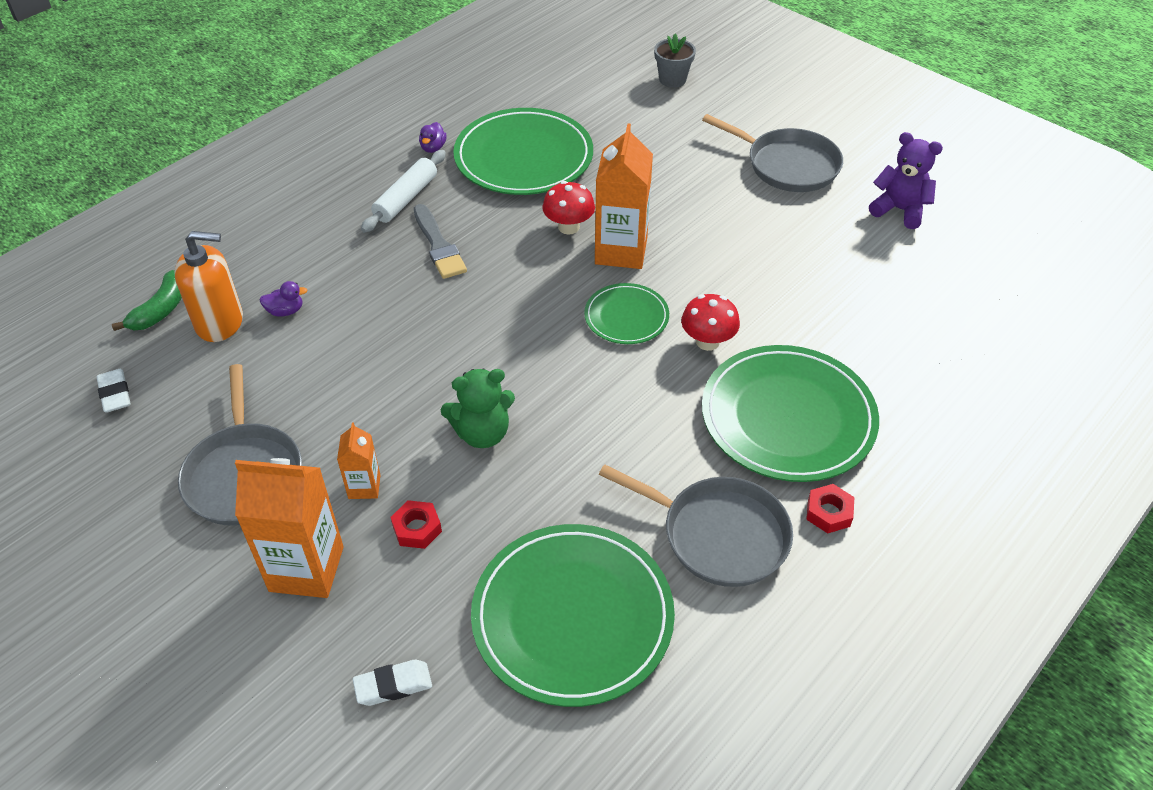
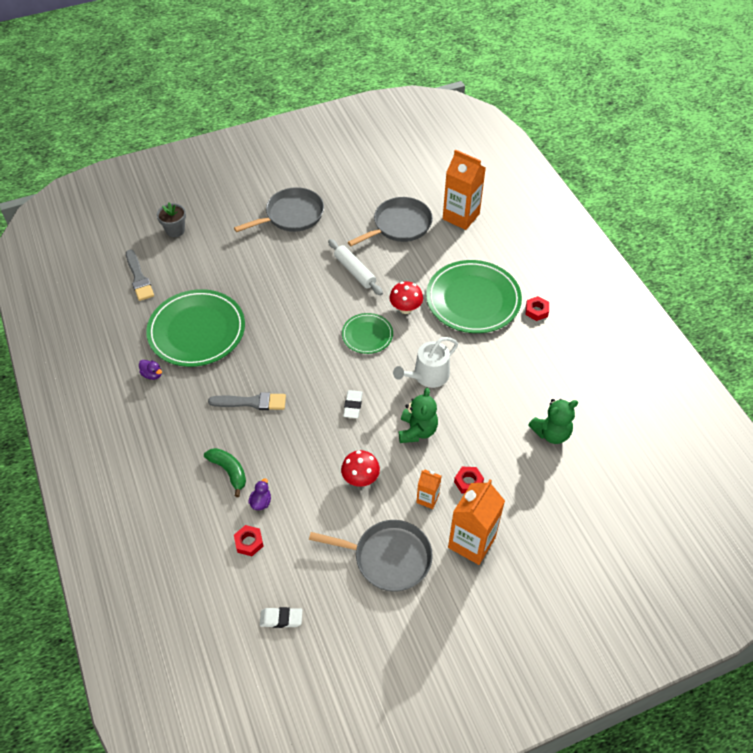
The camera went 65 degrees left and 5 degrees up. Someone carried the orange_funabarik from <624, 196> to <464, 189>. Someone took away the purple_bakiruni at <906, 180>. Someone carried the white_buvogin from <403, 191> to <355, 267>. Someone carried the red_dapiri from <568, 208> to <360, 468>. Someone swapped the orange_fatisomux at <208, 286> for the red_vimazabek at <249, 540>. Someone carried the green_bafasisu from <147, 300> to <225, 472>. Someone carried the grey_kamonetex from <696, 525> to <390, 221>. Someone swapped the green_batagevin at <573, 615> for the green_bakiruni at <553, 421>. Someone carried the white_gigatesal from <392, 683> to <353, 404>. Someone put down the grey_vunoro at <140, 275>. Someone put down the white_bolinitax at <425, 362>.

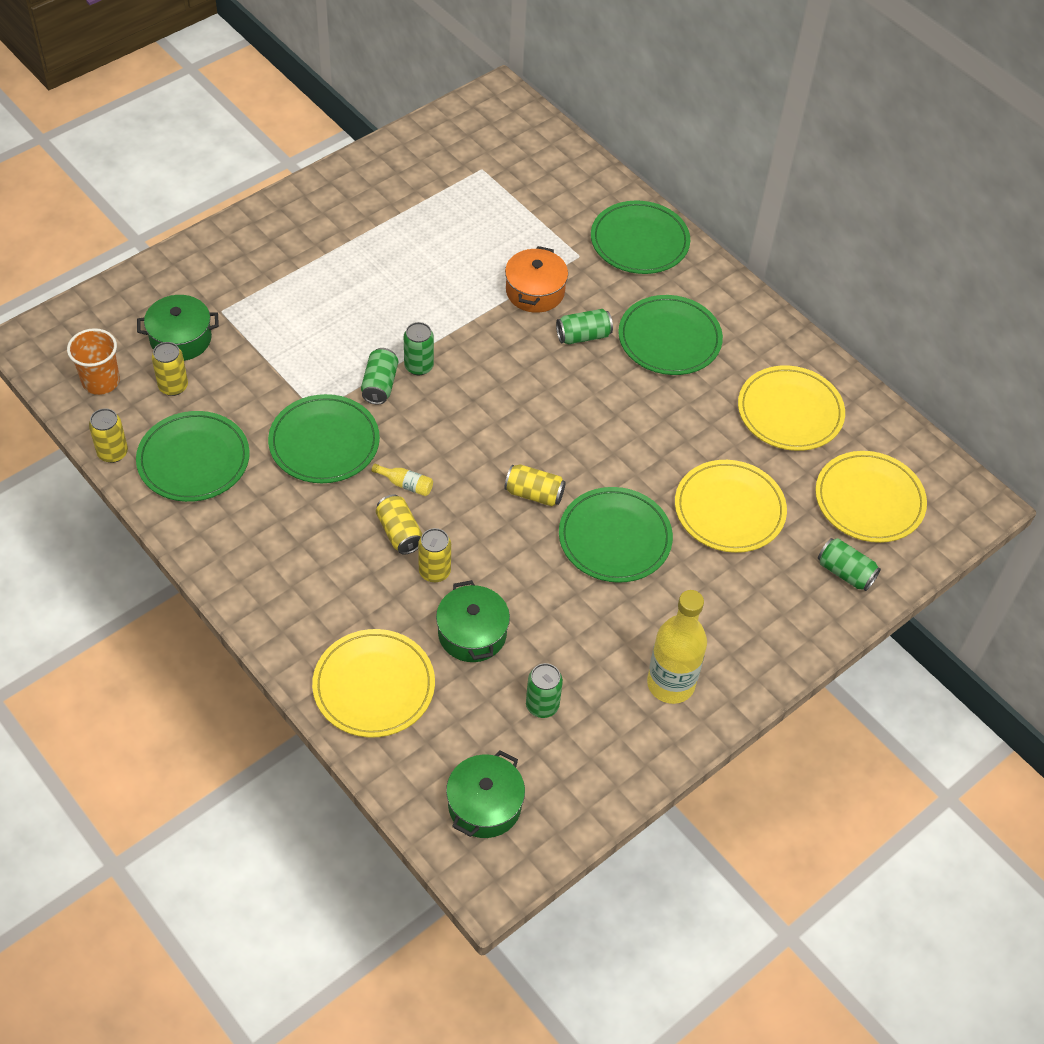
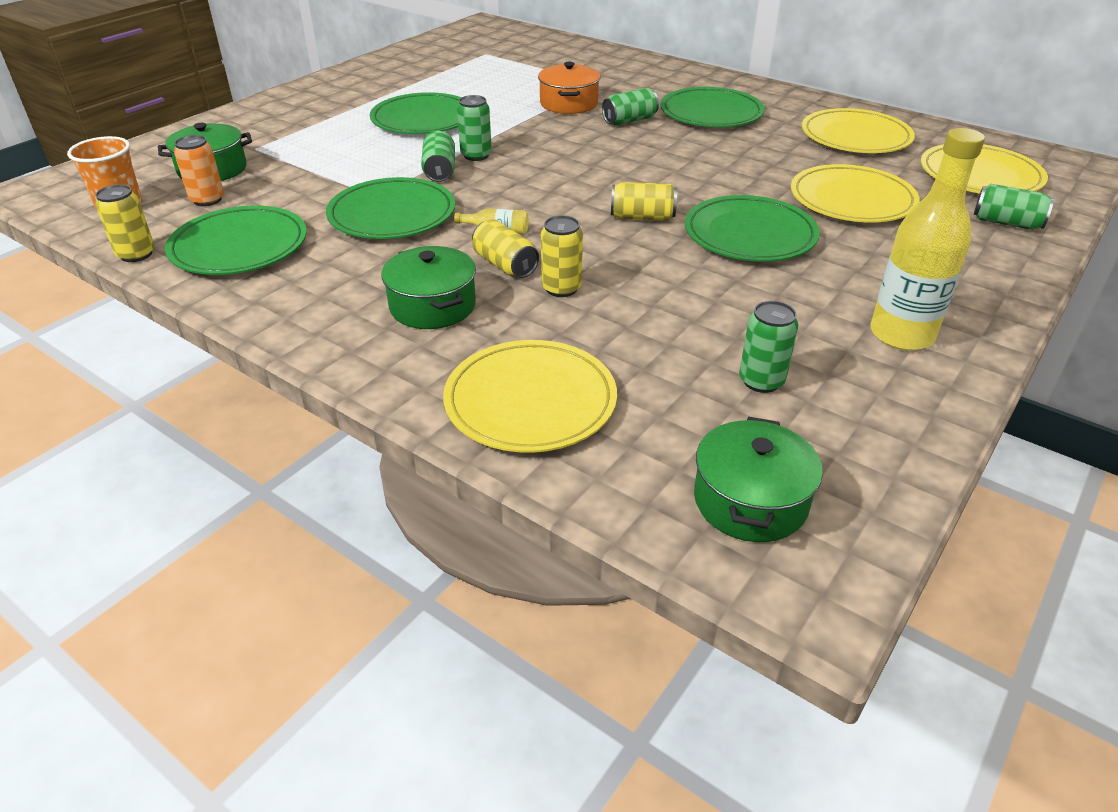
The camera went 10 degrees left and 15 degrees down. Someone carried the green_batagevin from <640, 237> to <416, 113>. Someone repainted the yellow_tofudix at <170, 369>, which became the orange_tofudix at <199, 170>. Someone carried the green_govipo from <473, 621> to <428, 287>.

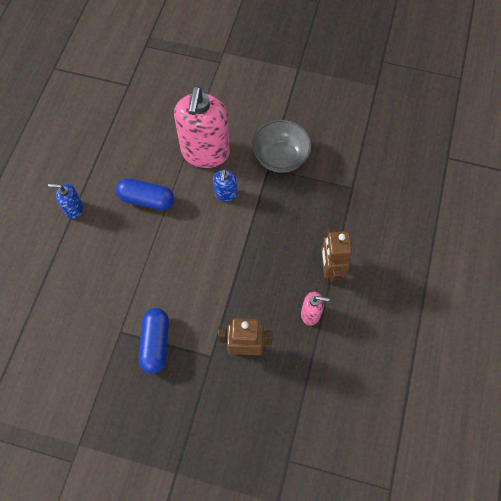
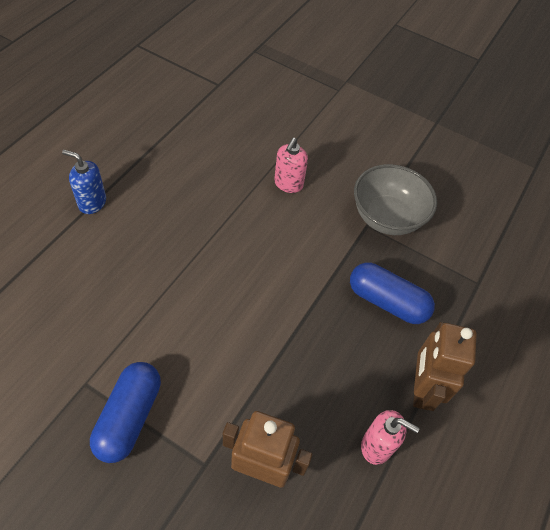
The camera went 10 degrees right and 10 degrees down. Someone scaled the pink_fatisomux at <202, 127> by 0.45. Someone took away the blue_fatisomux at <225, 185>. Someone carried the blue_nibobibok from <145, 194> to <392, 293>.

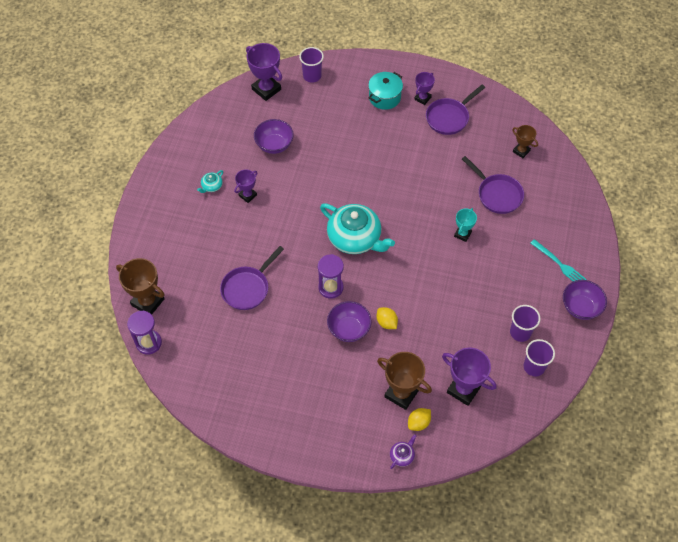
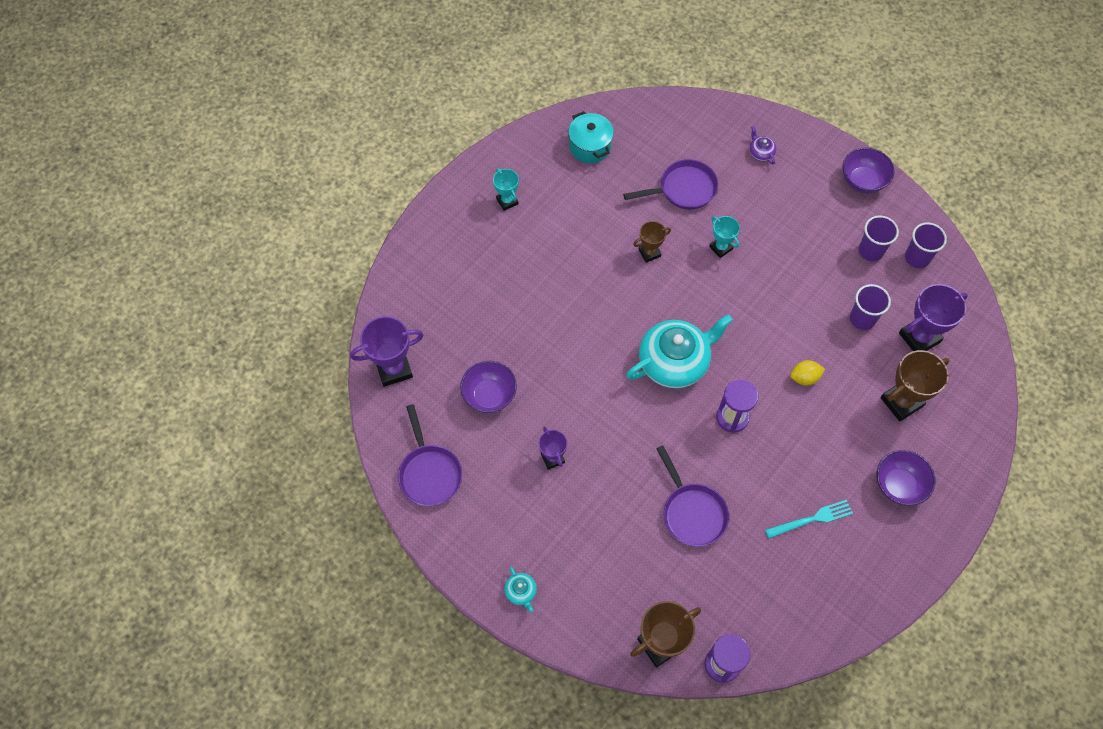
The camera went 65 degrees left and 5 degrees up. Someone carried the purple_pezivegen from <311, 65> to <870, 307>. Someone carried the turquoise_govipo from <385, 91> to <591, 137>. Someone repainted the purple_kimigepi at <424, 88>, which became the turquoise_kimigepi at <506, 189>. Someone carried the purple_kamonetex from <455, 110> to <430, 455>. Someone carried the brown_kimigepi from <525, 141> to <652, 242>. Someone carried the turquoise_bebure from <210, 181> to <520, 589>. Someone carried the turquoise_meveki from <558, 260> to <809, 519>. Someone carried the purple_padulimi from <349, 321> to <906, 478>. Someone took away the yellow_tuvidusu at <419, 419>. Someone carried the purple_bebure from <403, 451> to <763, 145>.

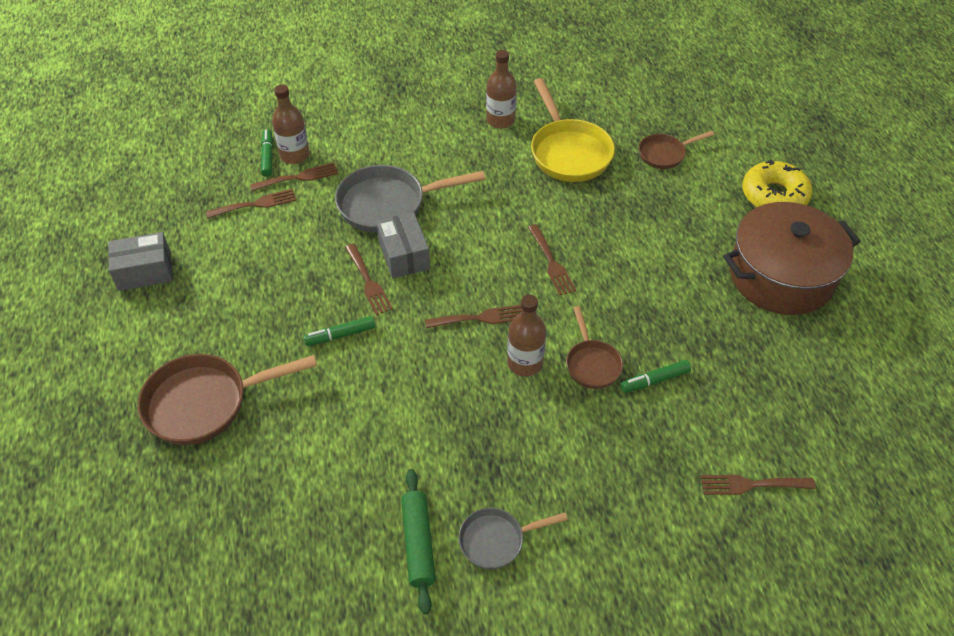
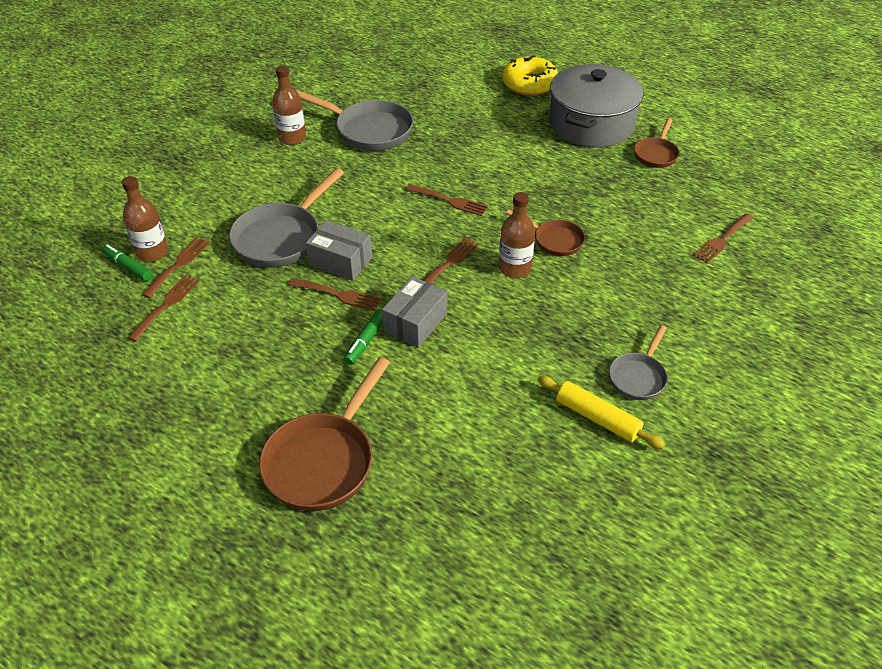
The camera went 45 degrees left and 5 degrees down. Someone repainted the yellow_kamonetex at <573, 130>, which became the grey_kamonetex at <354, 120>. Someone carried the brown_kamonetex from <677, 150> to <656, 143>. Someone repainted the brown_govipo at <792, 258>, which became the grey_govipo at <596, 106>. Someone carried the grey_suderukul from <140, 261> to <414, 312>. Someone took away the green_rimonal at <656, 376>. Someone repainted the green_buvogin at <418, 541>, which became the yellow_buvogin at <601, 412>.

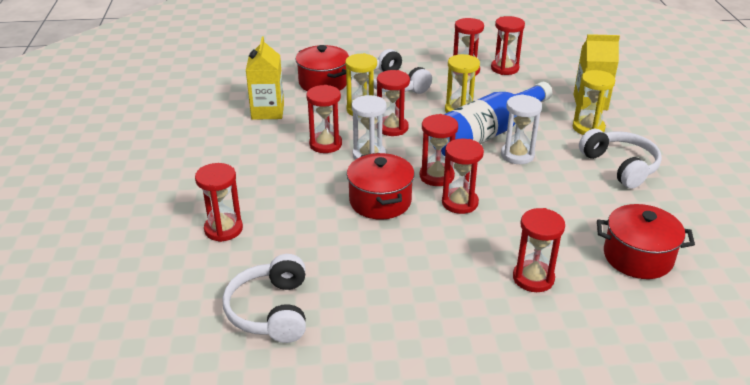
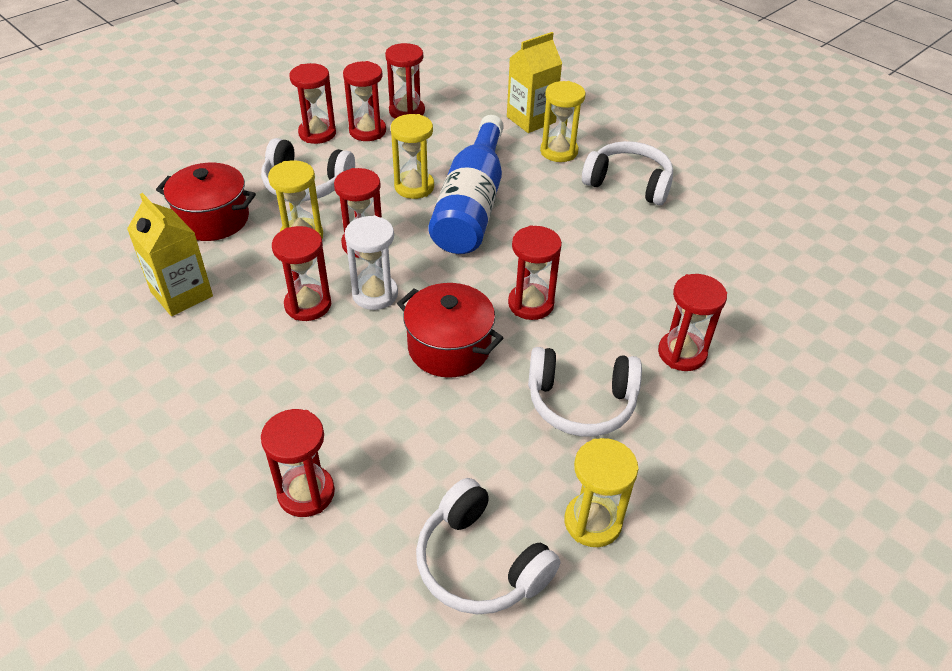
The camera went 40 degrees left and 10 degrees up. Someone took away the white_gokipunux at <521, 129>. Someone carried the red_gokipunux from <439, 150> to <312, 103>. Someone took away the red_govipo at <646, 241>. Someone put down the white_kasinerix at <585, 392>. Someone put down the yellow_gokipunux at <601, 492>.

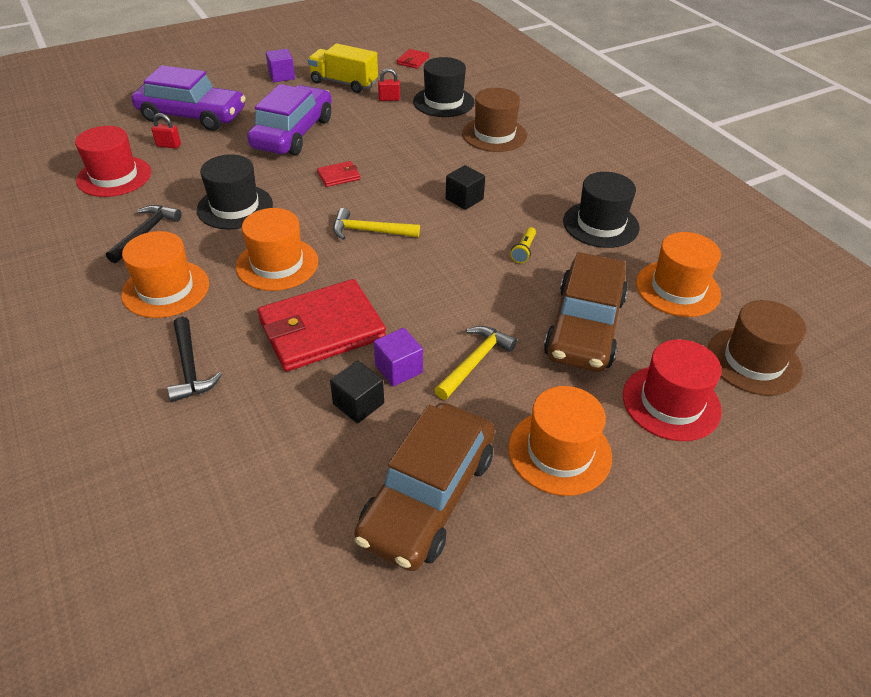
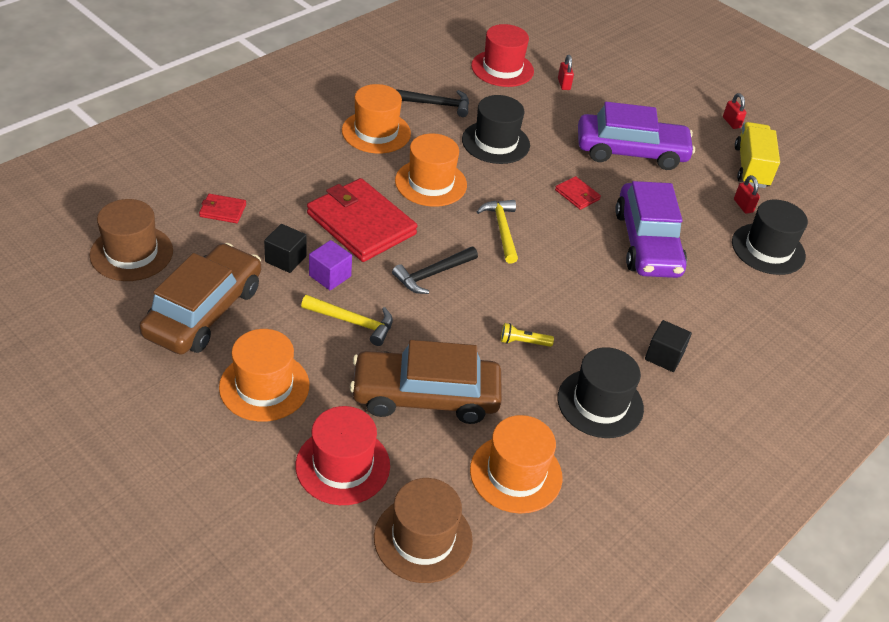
The camera went 70 degrees right and 0 degrees up. Someone swapped the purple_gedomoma at <280, 65> for the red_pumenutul at <734, 111>. Someone carried the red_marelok from <413, 59> to <222, 208>. Someone carried the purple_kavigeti from <188, 98> to <651, 229>. Someone carried the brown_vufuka from <494, 120> to <131, 240>. Someone carried the black_gedomoma from <465, 187> to <668, 346>. Someone carried the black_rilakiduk from <194, 359> to <435, 270>. Someone rotated the brown_kavigeti at <424, 487> by 105 degrees clockwise.

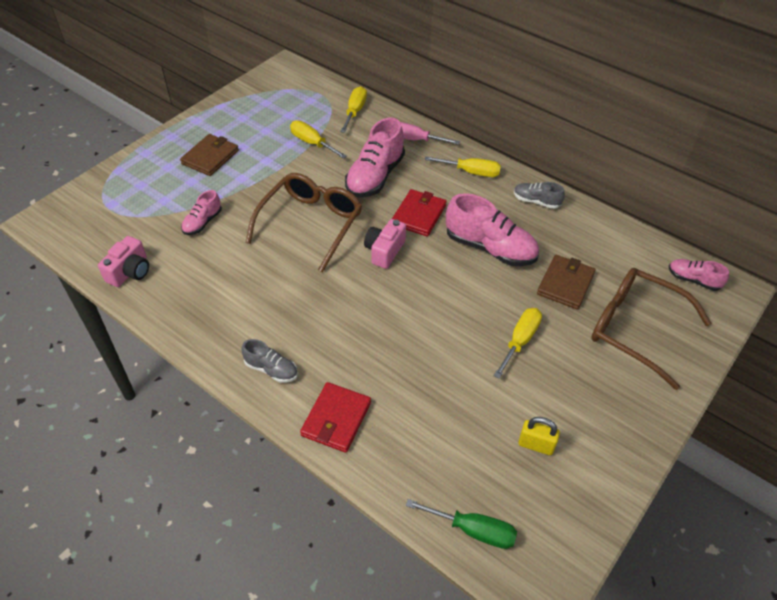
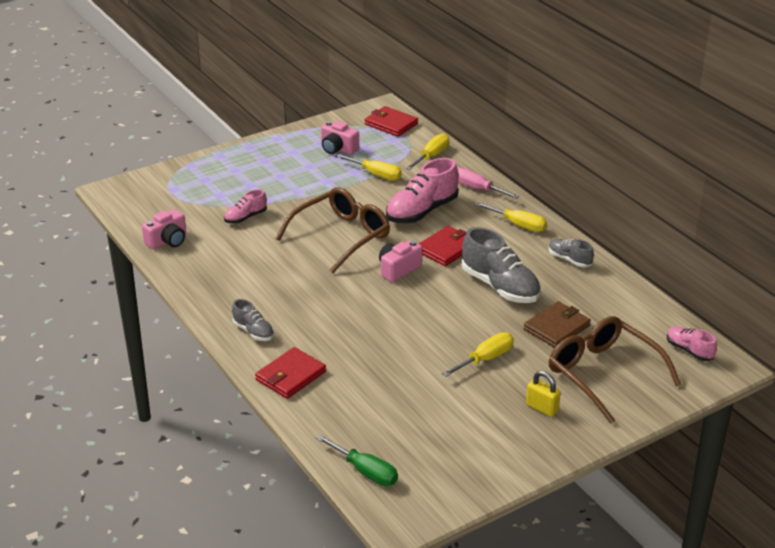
The camera went 20 degrees right and 15 degrees down. Someone rotated the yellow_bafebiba at <318, 139> by 150 degrees clockwise. Someone took away the brown_marelok at <209, 155>. Someone repainted the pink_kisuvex at <492, 229>, which became the grey_kisuvex at <501, 265>. Someone carried the yellow_pumenutul from <539, 436> to <543, 394>. Someone put down the red_marelok at <391, 121>. Someone put down the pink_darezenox at <340, 138>.

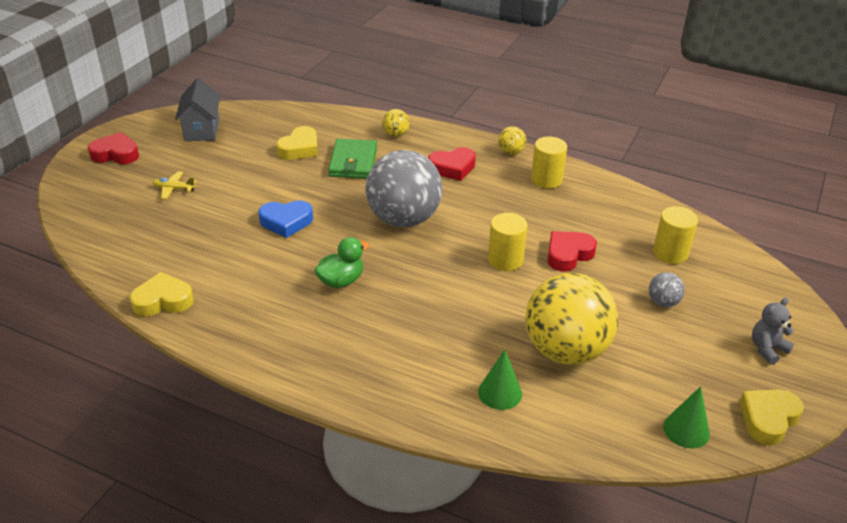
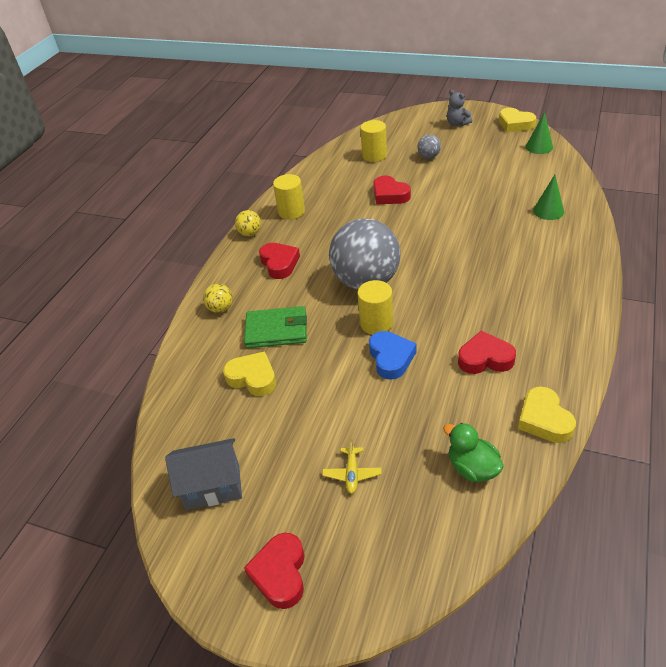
The camera went 90 degrees left and 5 degrees up. Someone carried the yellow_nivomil from <508, 242> to <375, 307>. Someone carried the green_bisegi from <341, 262> to <473, 452>. Someone took away the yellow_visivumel at <571, 319>. Someone put down the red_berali at <487, 352>.

